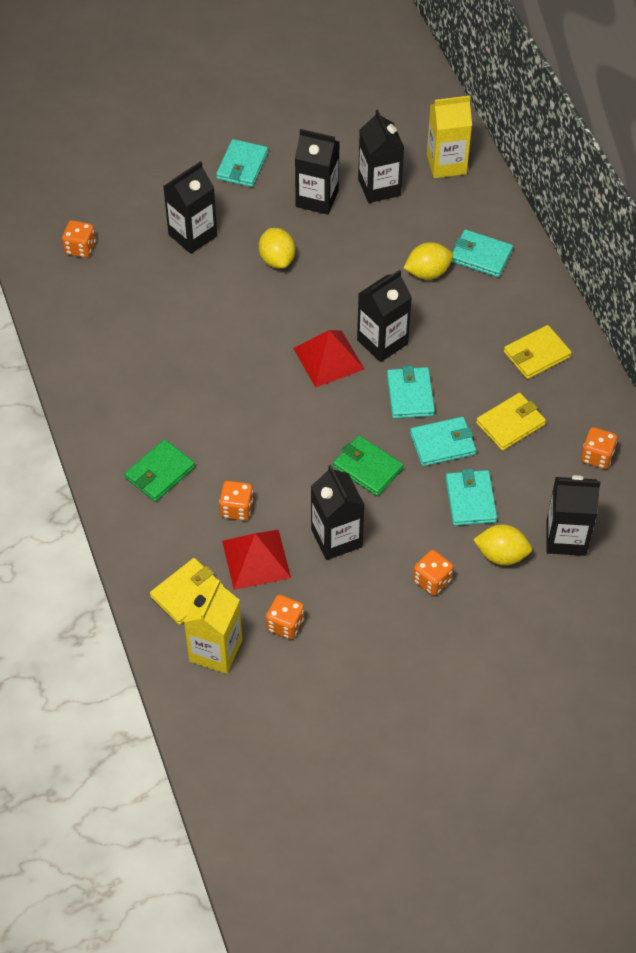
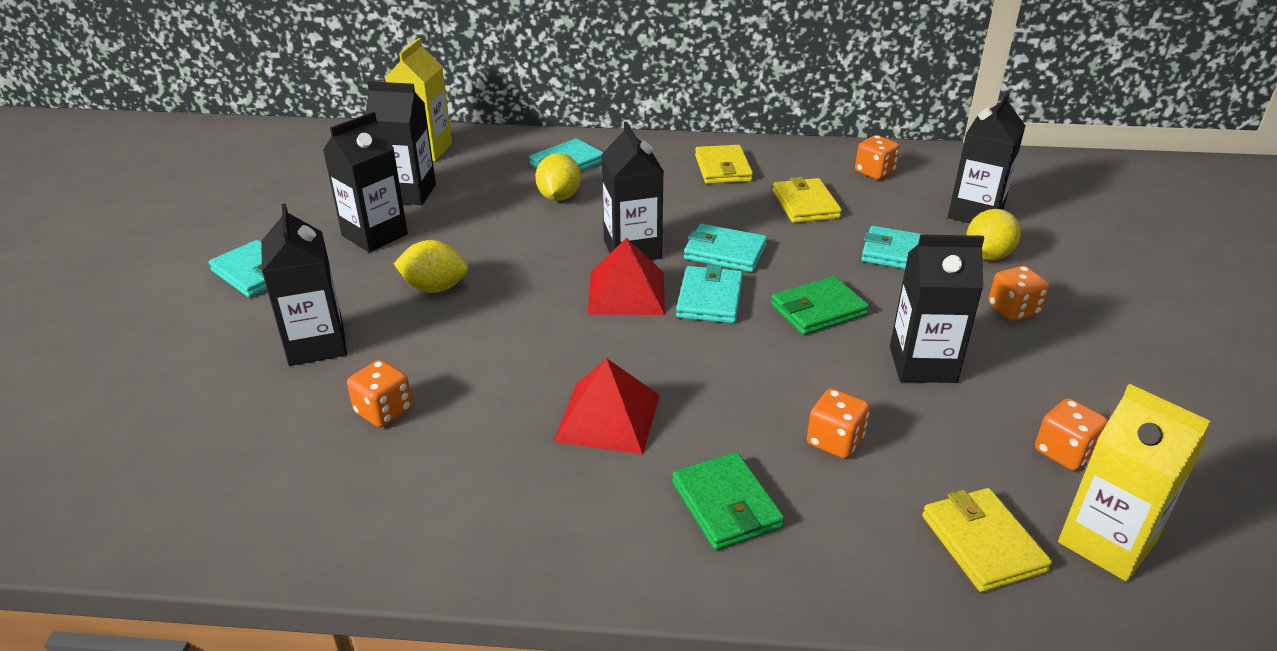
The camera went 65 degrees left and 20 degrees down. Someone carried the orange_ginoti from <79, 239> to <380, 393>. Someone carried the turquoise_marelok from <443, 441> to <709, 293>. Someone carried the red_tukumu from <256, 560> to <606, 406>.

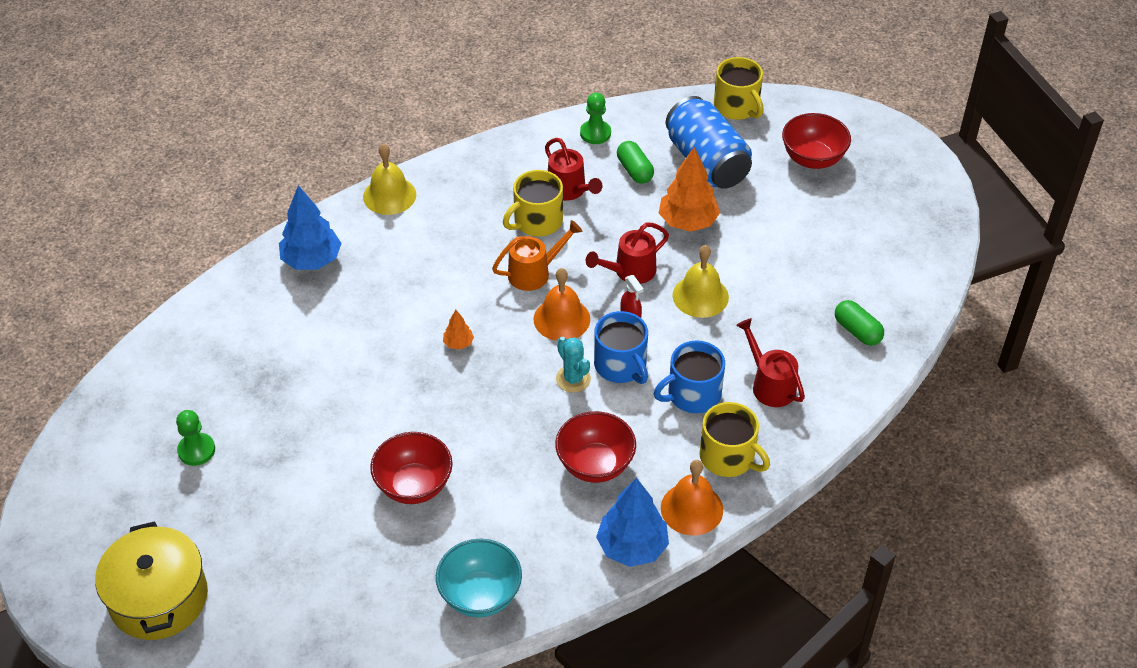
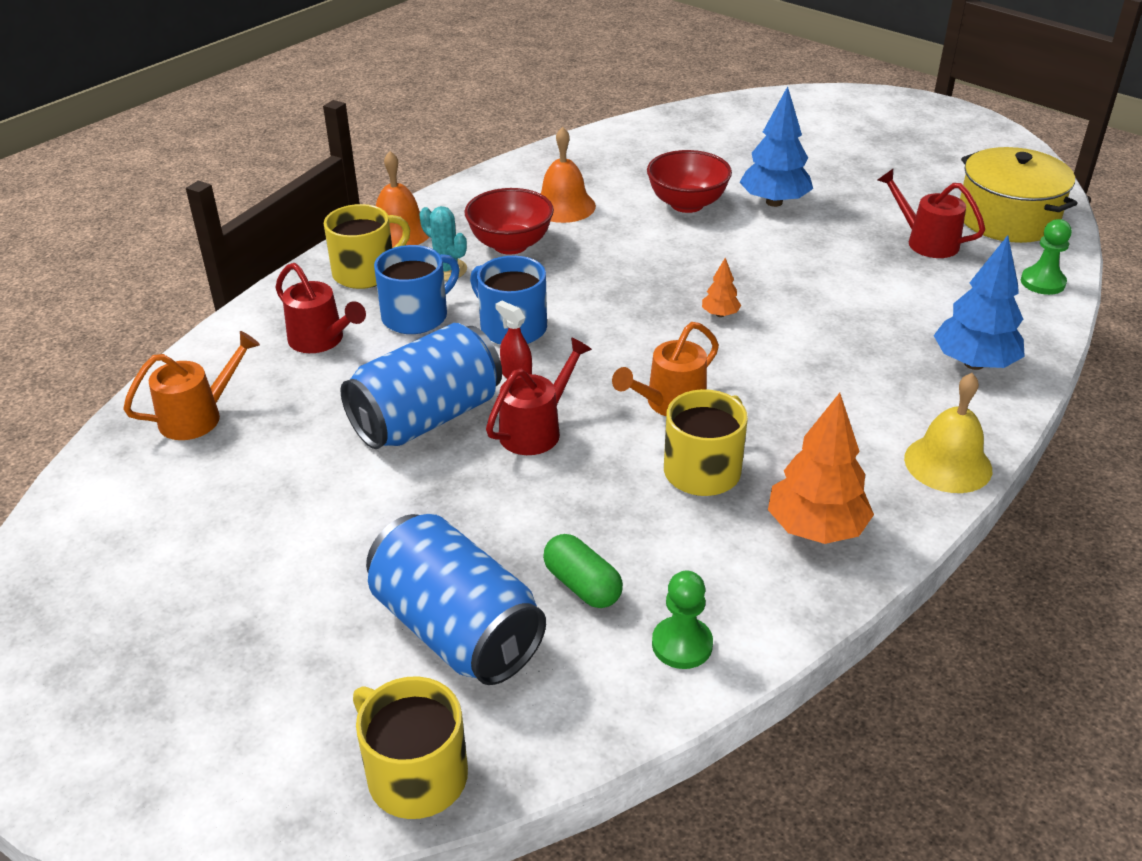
The camera went 165 degrees right and 10 degrees down. Someone took away the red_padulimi at <816, 141>. Someone carried the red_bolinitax from <573, 169> to <931, 213>. Someone carried the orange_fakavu from <689, 189> to <821, 468>. Someone swapped the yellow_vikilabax at <701, 281> for the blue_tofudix at <421, 386>. Someone carried the orange_vikilabax from <562, 304> to <568, 175>. Someone swapped the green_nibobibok at <859, 323> for the orange_bolinitax at <191, 385>. Someone carried the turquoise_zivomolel from <573, 364> to <443, 243>. Someone rotated the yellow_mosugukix at <734, 439> by 120 degrees clockwise. Someone carried the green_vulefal from <195, 438> to <1046, 257>. Someone carried the blue_fakavu from <632, 522> to <776, 146>. Someone carried the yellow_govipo from <151, 580> to <1019, 195>. Someone took away the turquoise_padulimi at <479, 578>.

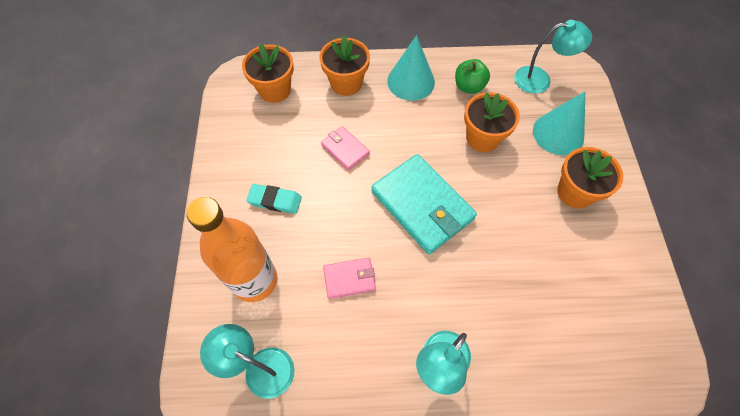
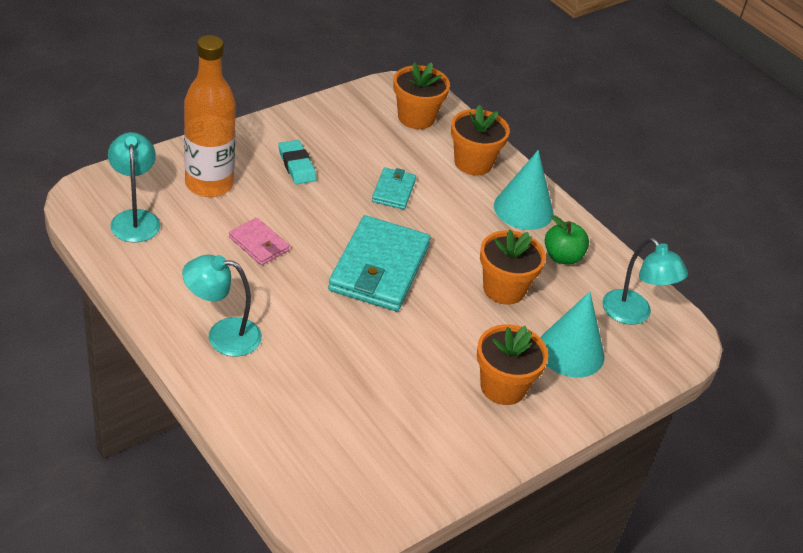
The camera went 50 degrees right and 20 degrees down. Someone repainted the pink_marelok at <345, 148>, which became the turquoise_marelok at <394, 188>.

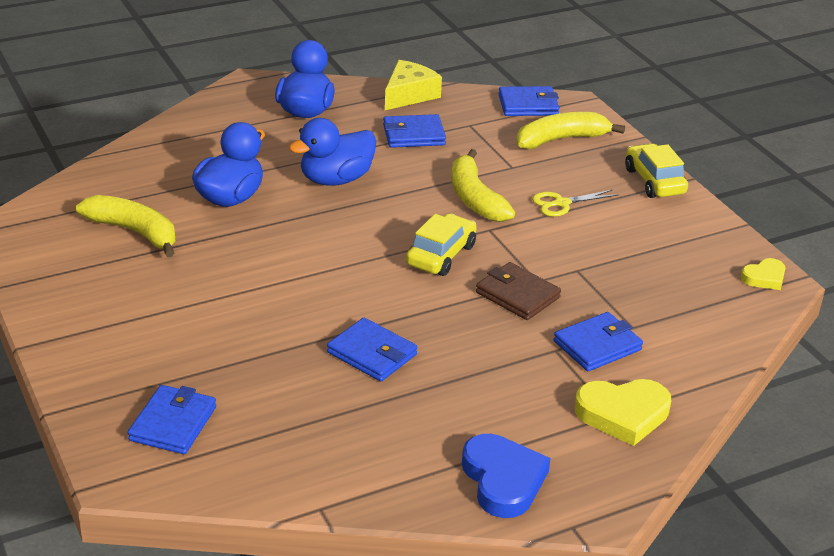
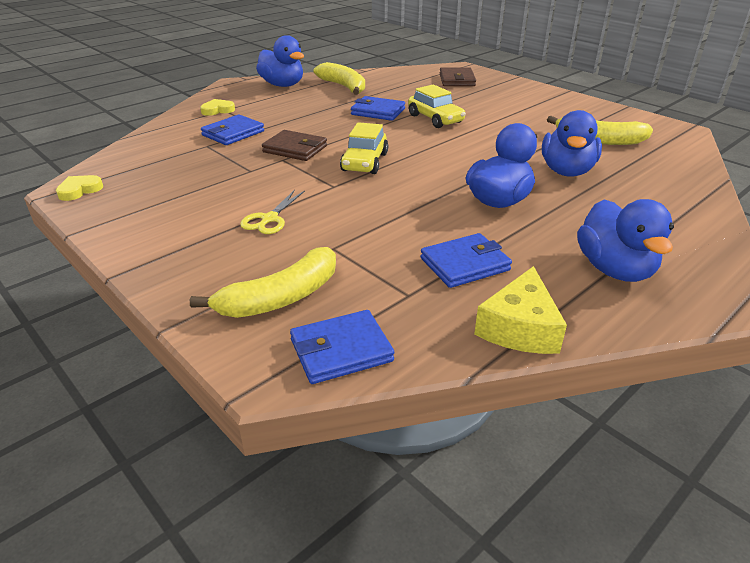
The camera went 165 degrees right and 0 degrees up. Someone carried the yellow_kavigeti from <656, 170> to <437, 106>. Someone carried the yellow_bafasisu from <483, 185> to <339, 78>. Someone rotated the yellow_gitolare at <575, 203> by 150 degrees clockwise. Someone scaled the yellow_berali at <623, 412> by 0.58. Someone repainted the blue_marelok at <172, 419>, which became the brown_marelok at <458, 77>. Someone swapped the blue_berali at <506, 476> for the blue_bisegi at <280, 61>.

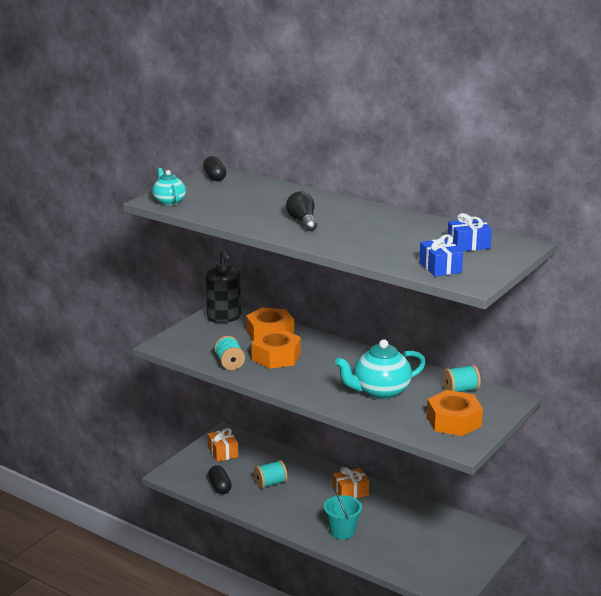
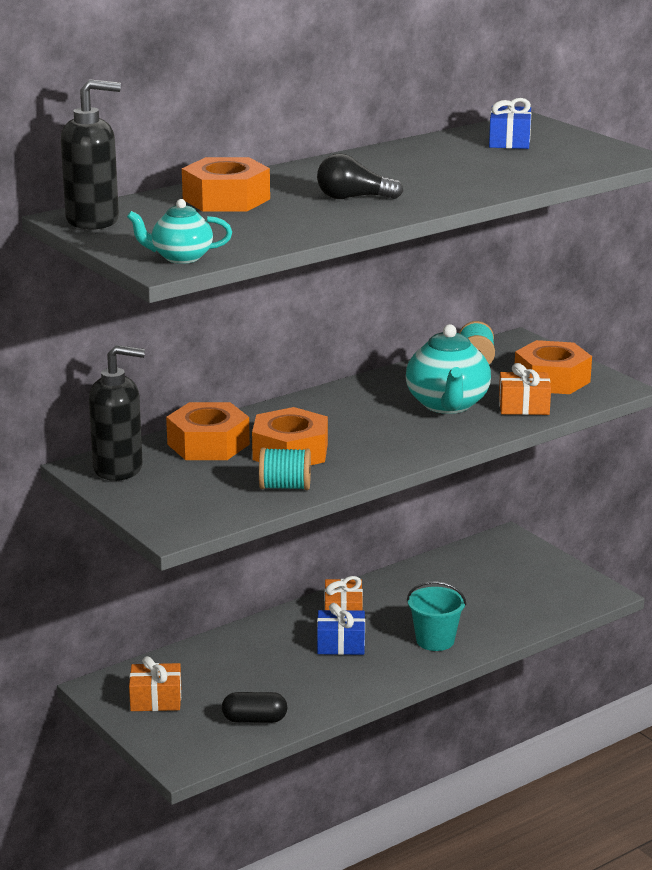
The camera went 70 degrees left and 0 degrees up. Someone swapped the black_nibobibok at <214, 168> for the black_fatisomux at <91, 154>. Someone carried the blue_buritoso from <441, 255> to <341, 629>. Someone took away the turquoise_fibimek at <270, 474>. Someone put down the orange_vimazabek at <226, 184>. Someone put down the orange_buritoso at <525, 389>.

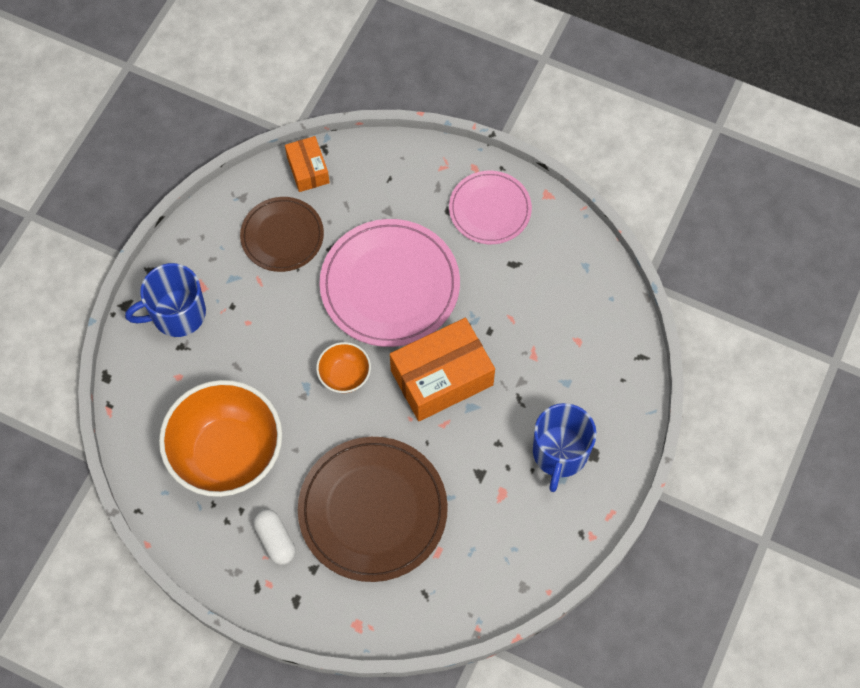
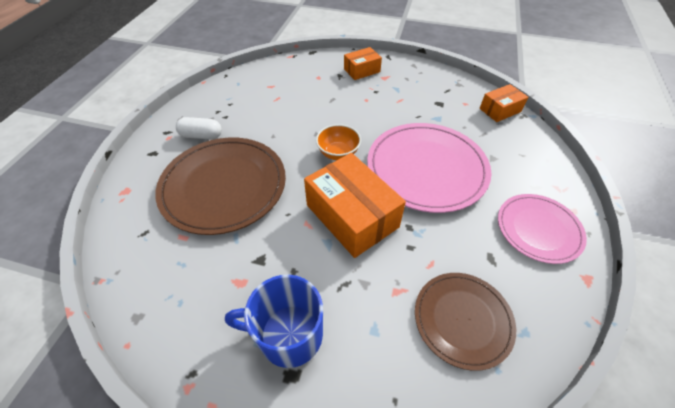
The camera went 80 degrees right and 15 degrees down. Someone carried the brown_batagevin from <282, 234> to <465, 322>. Someone swapped the blue_mosugukix at <165, 300> for the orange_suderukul at <363, 63>. Someone took away the orange_padulimi at <220, 438>. Someone rotated the white_nibobibok at <274, 537> by 45 degrees clockwise.

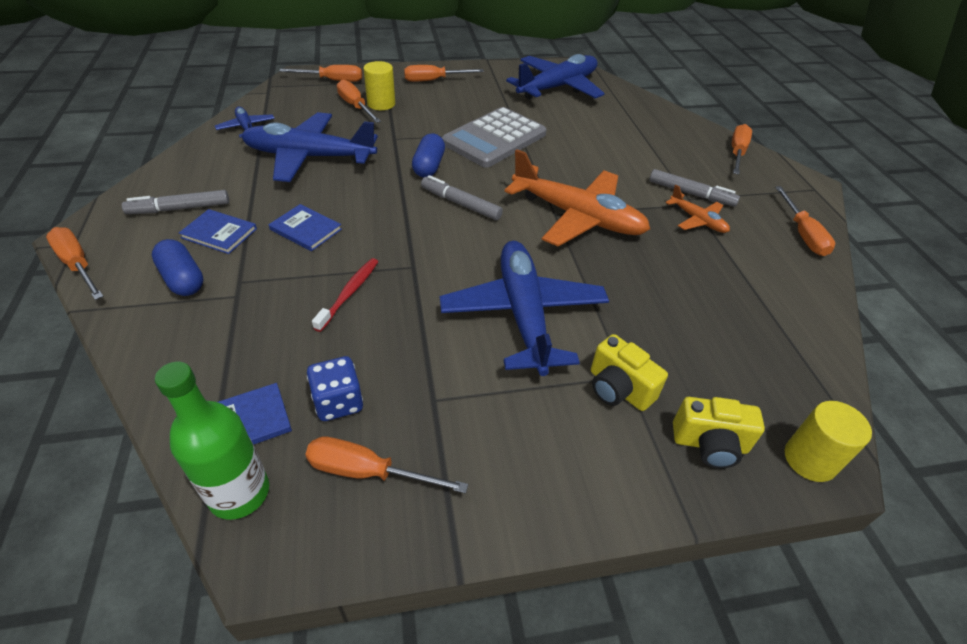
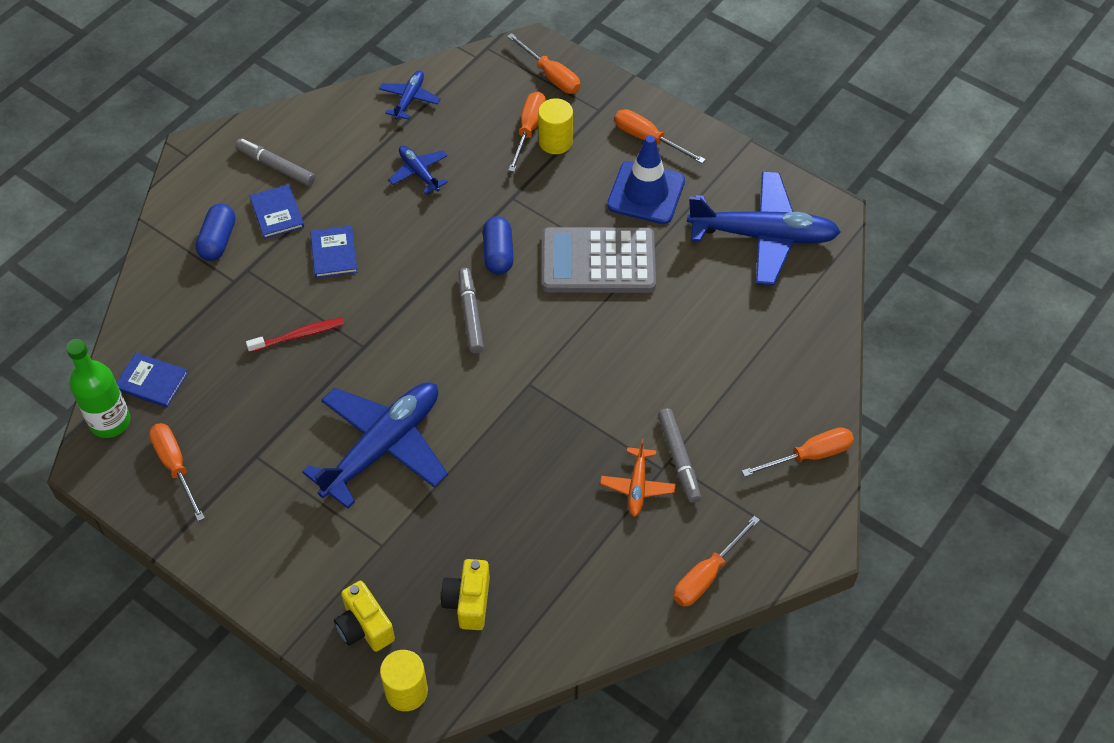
The camera went 50 degrees right and 10 degrees up. Someone scaled the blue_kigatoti at <309, 147> by 0.47. Someone rotated the blue_nibobibok at <428, 156> by 60 degrees counterclockwise. Someone took away the orange_kigatoti at <577, 198>. Someone took away the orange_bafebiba at <75, 263>. Someone carried the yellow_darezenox from <629, 372> to <465, 594>. Someone took away the blue_ginoti at <335, 388>. Someone put down the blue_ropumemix at <646, 179>.

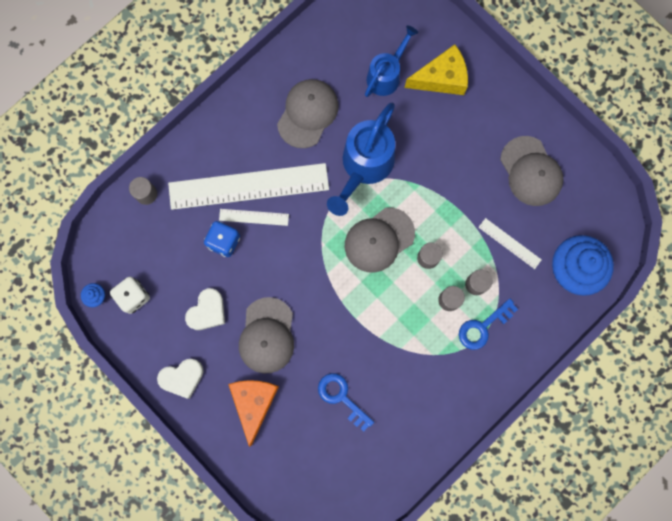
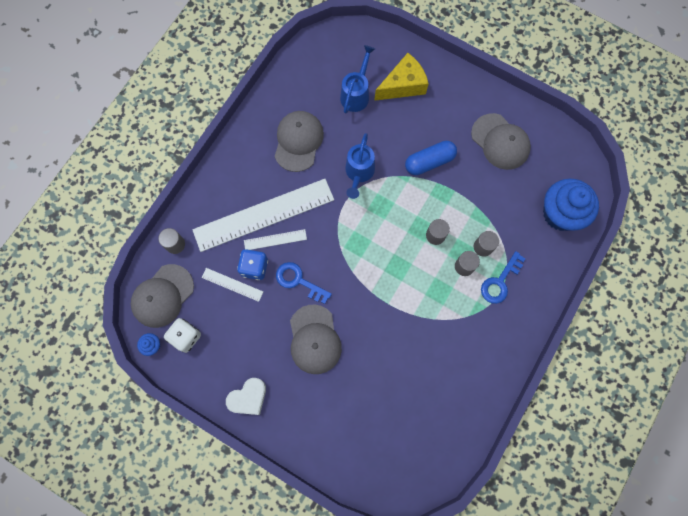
The camera went 15 degrees left and 5 degrees down. Someone scaled the blue_bolinitax at <361, 159> by 0.64. Someone carried the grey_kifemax from <380, 240> to <162, 296>. Someone carried the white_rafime from <510, 243> to <232, 285>. Someone took away the white_berali at <205, 309>. Someone carried the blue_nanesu from <346, 402> to <304, 283>. Someone took away the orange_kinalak at <253, 413>. Someone put down the blue_nibobibok at <431, 158>.

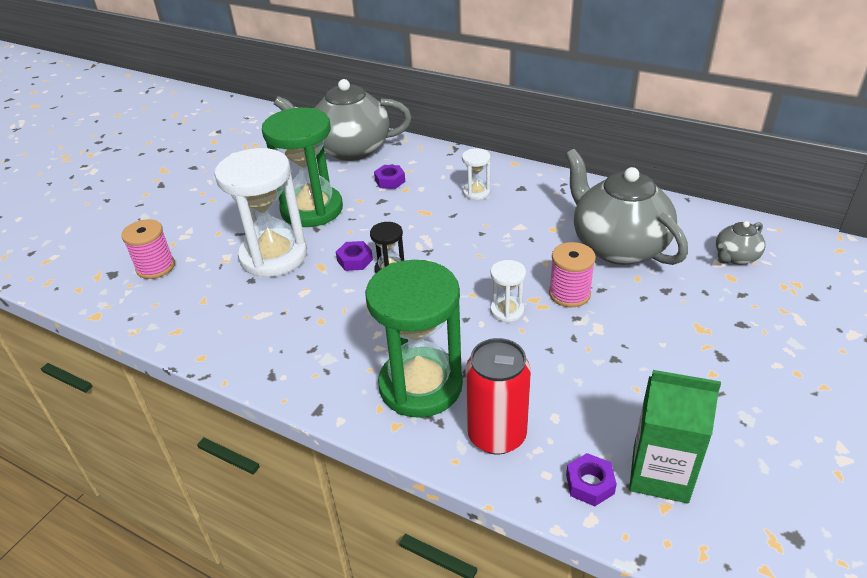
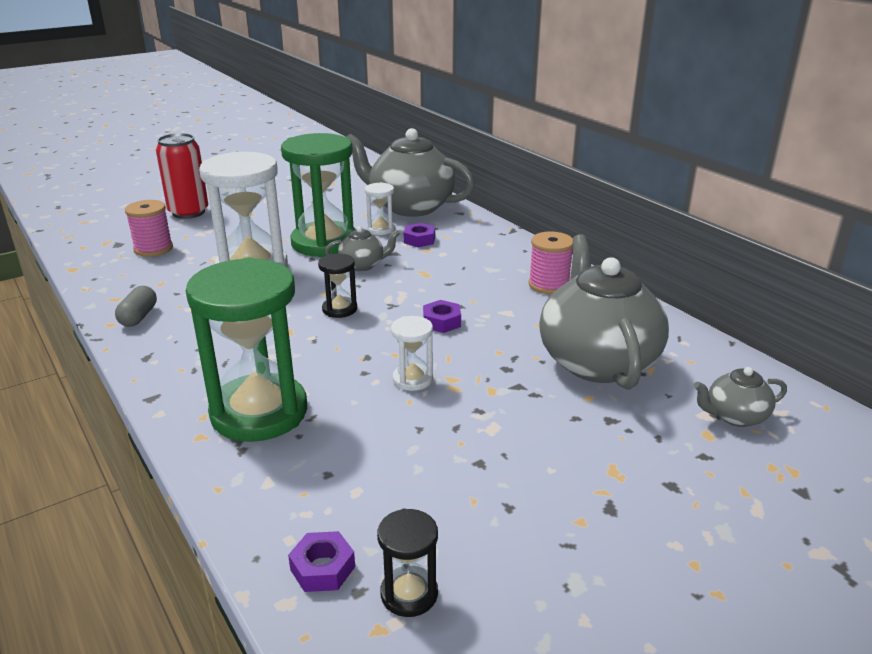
The camera went 25 degrees right and 10 degrees down. Someone carried the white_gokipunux from <476, 174> to <380, 208>. Someone carried the purple_vimazabek from <354, 256> to <442, 316>. Someone carried the pink_fibimek from <572, 274> to <550, 262>. Someone carried the red_tofudix from <498, 396> to <182, 176>. Someone swapped the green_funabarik at <675, 436> for the black_gokipunux at <407, 563>. Someone put down the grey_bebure at <362, 248>. Someone put down the grey_nibobibok at <136, 306>.

